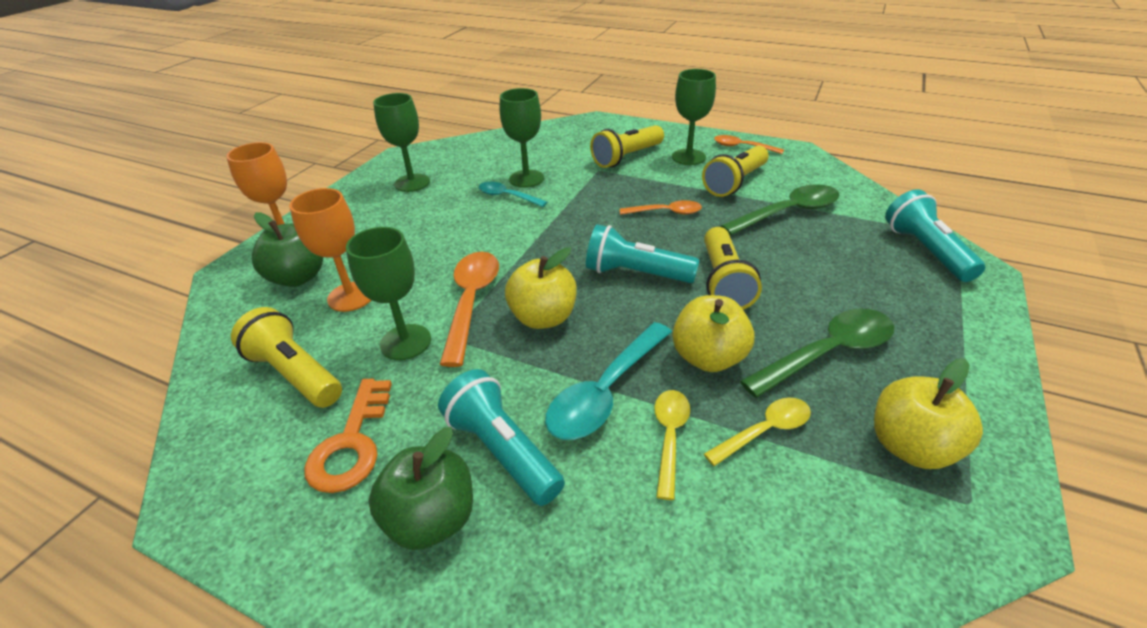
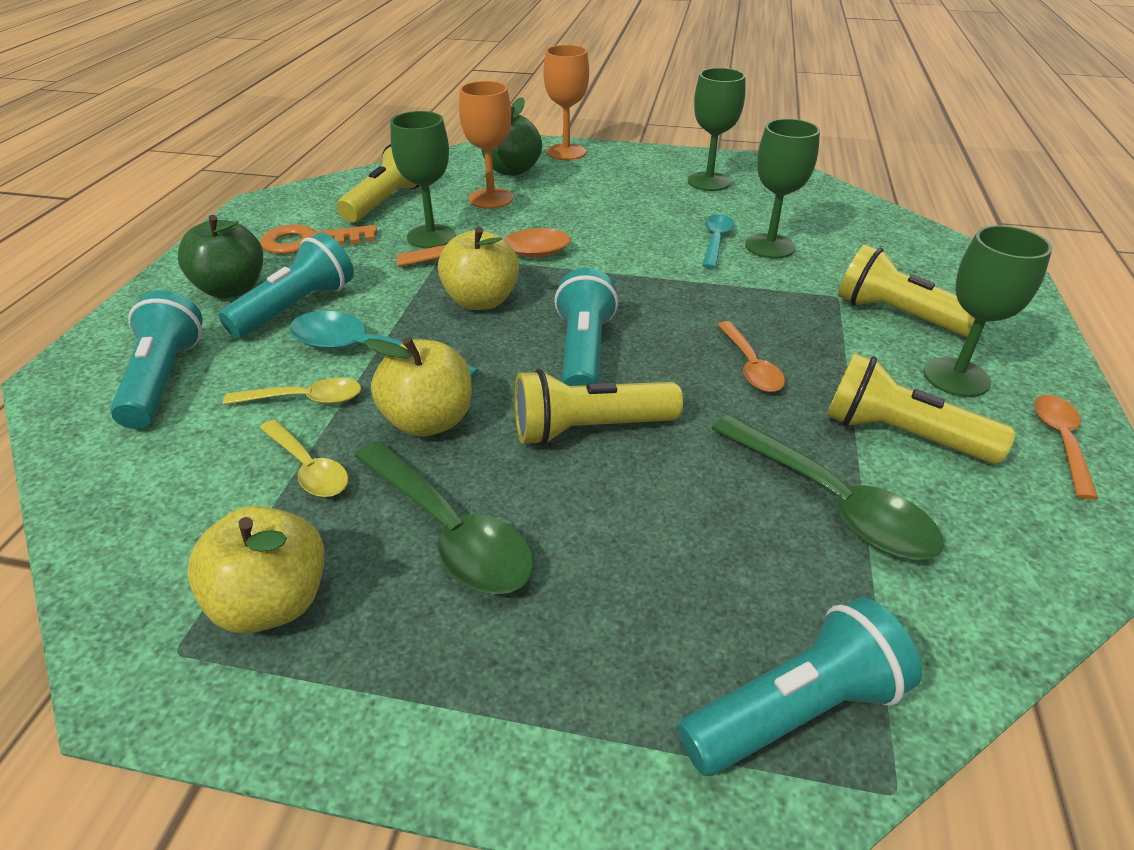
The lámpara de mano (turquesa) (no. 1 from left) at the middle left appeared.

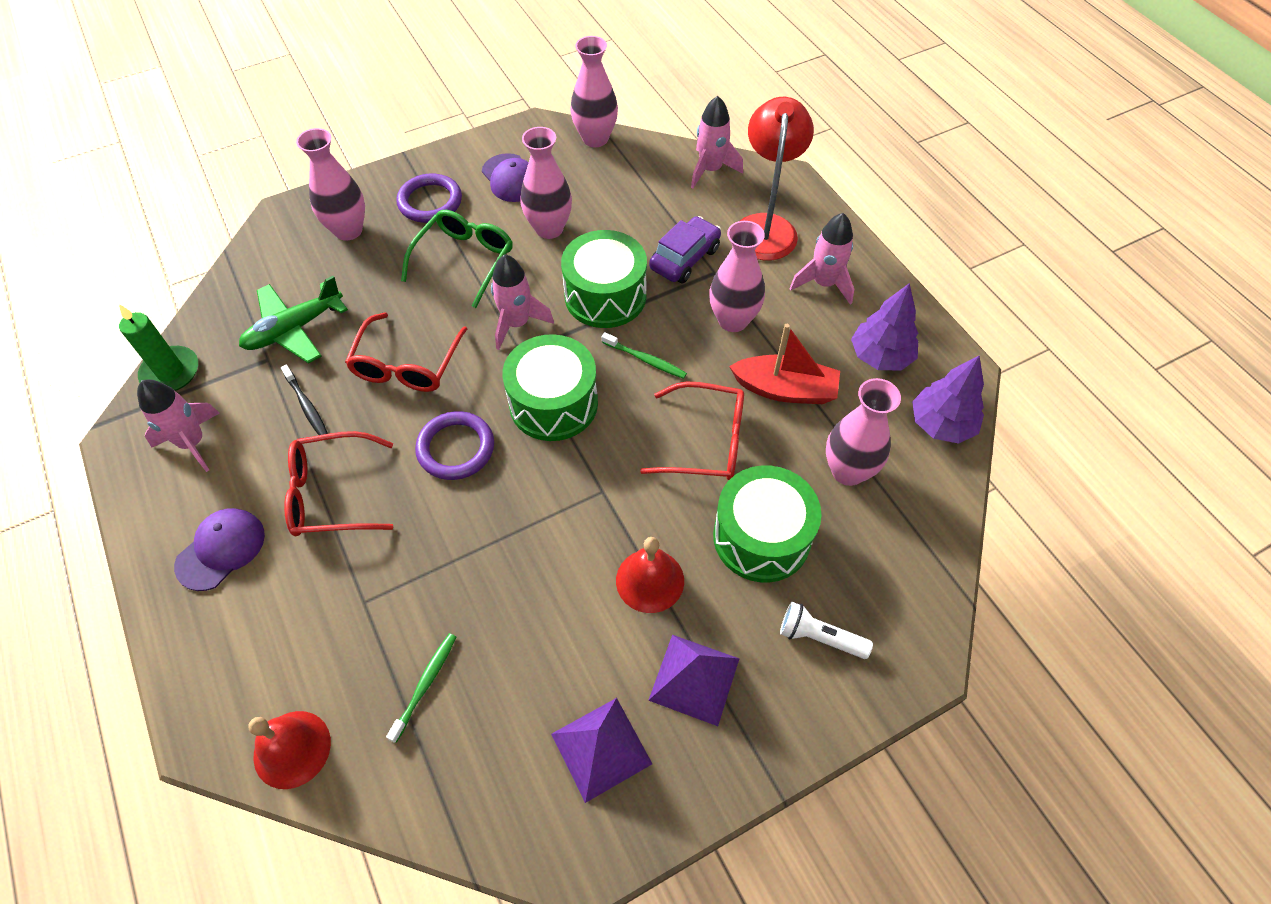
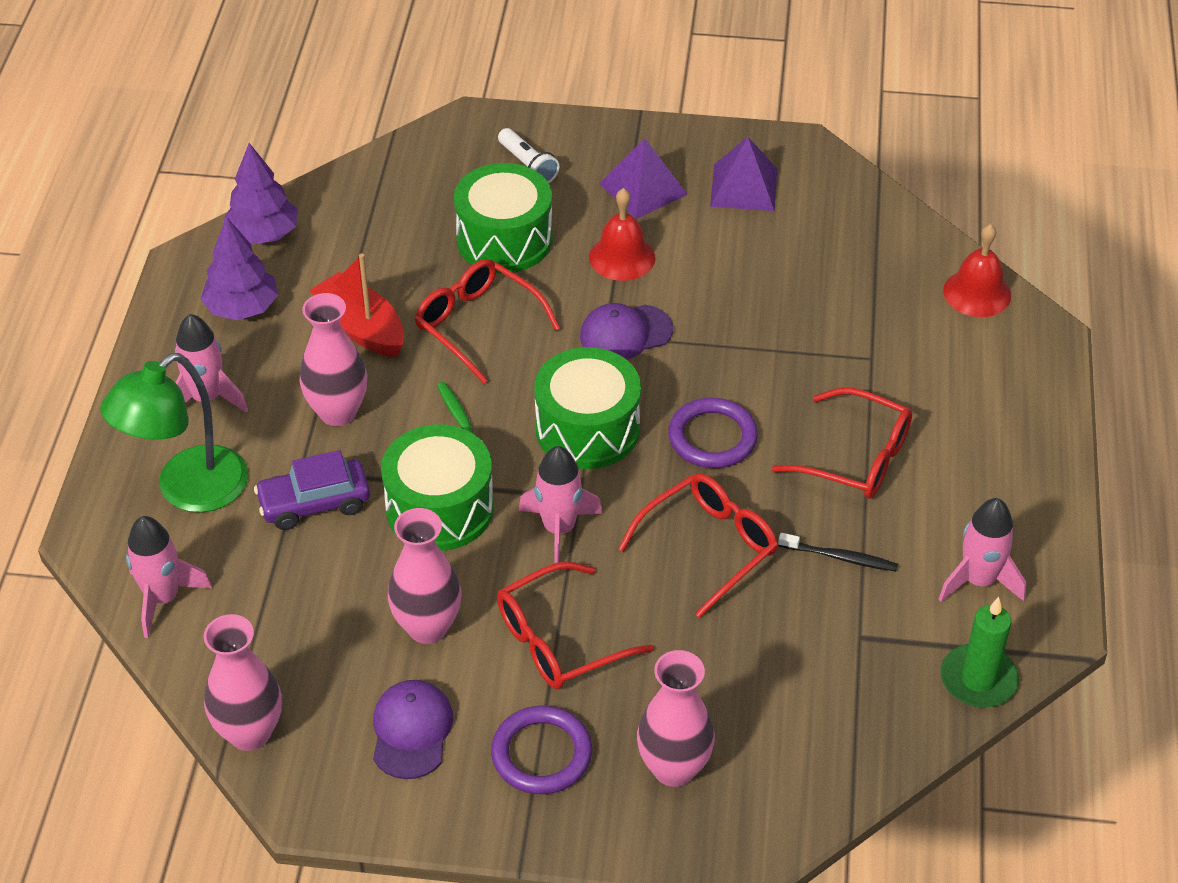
The lámpara (rojo) at the top centre became the lámpara (verde) at the middle left. The gafas (verde) at the top centre became the gafas (rojo) (no. 2 from left) at the bottom centre. The gorra (morado) (no. 1 from left in the first image) moved from the middle left to the centre. The cepillo de dientes (negro) at the middle left turned 105 degrees clockwise. The avión (verde) at the middle left disappeared. The cepillo de dientes (verde) (no. 1 from left) at the bottom left disappeared. The florero (rosa) (no. 5 from left) at the middle right disappeared.

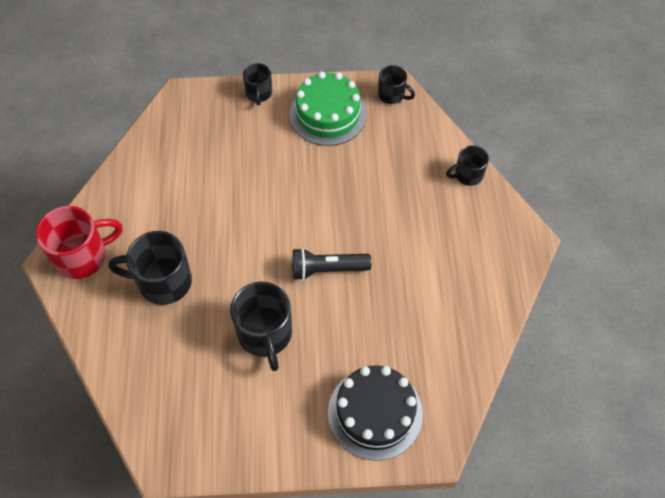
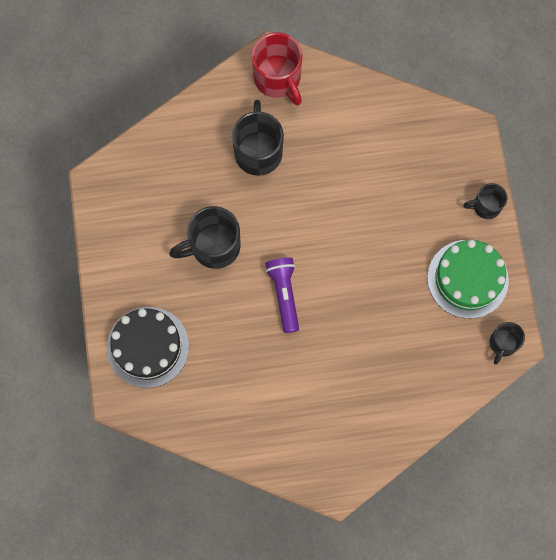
The lámpara de mano (negro) at the centre became the lámpara de mano (morado) at the centre. The taza (negro) (no. 5 from left) at the top right disappeared.

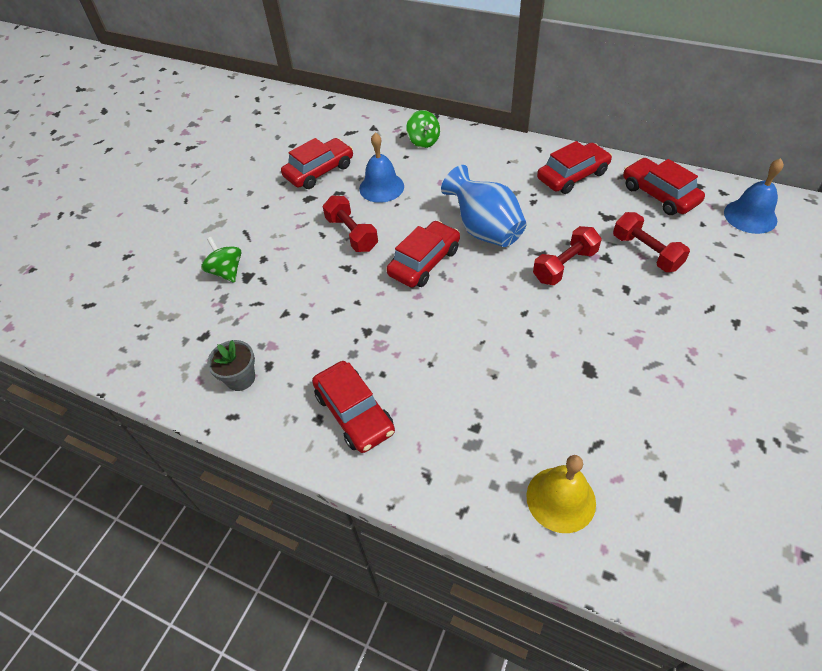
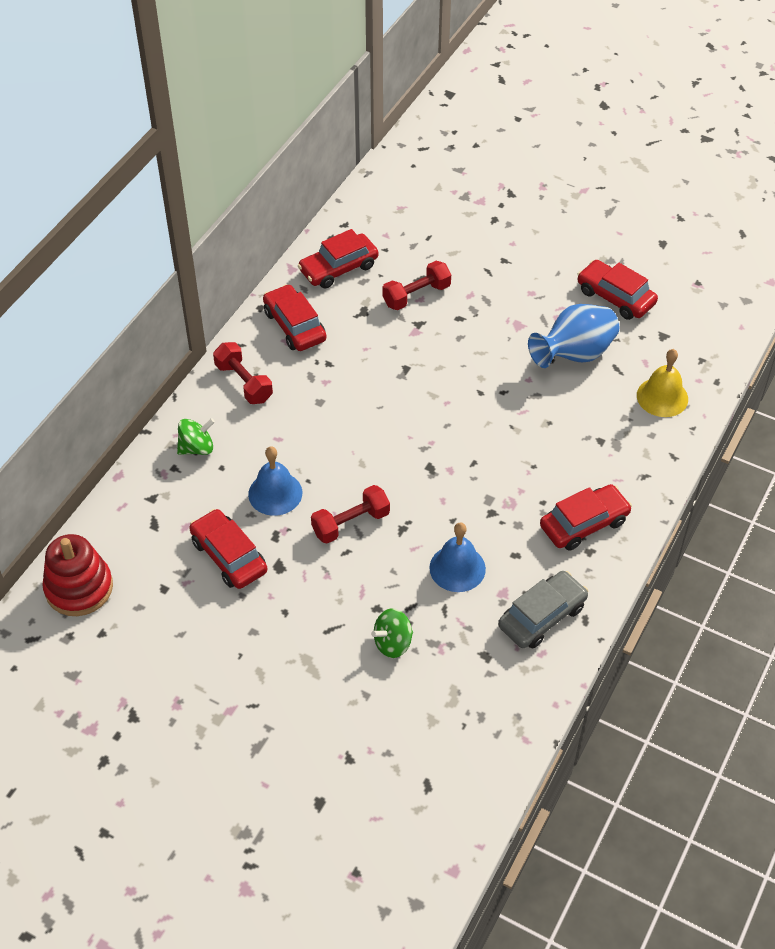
The juguete apilable (rojo) at the middle left appeared. The mancuerna (rojo) (no. 2 from left in the first image) moved from the middle right to the middle left. The campana (azul) (no. 2 from left) moved from the top right to the centre. The maceta (gris) at the middle left was replaced by the coche (gris) at the middle right. The florero (azul) moved from the top centre to the middle right. The coche (rojo) (no. 3 from left in the first image) moved from the centre to the top right.

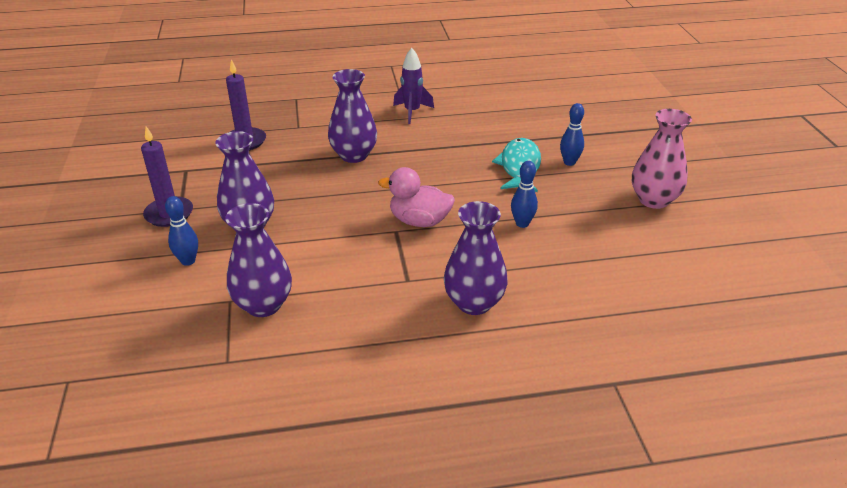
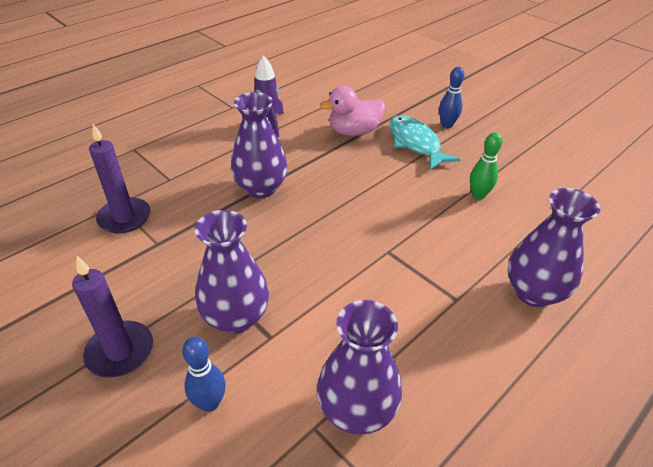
The pato (rosa) moved from the centre to the top centre. The bolo (azul) (no. 2 from left) at the centre became the bolo (verde) at the middle right. The florero (rosa) at the top right disappeared.

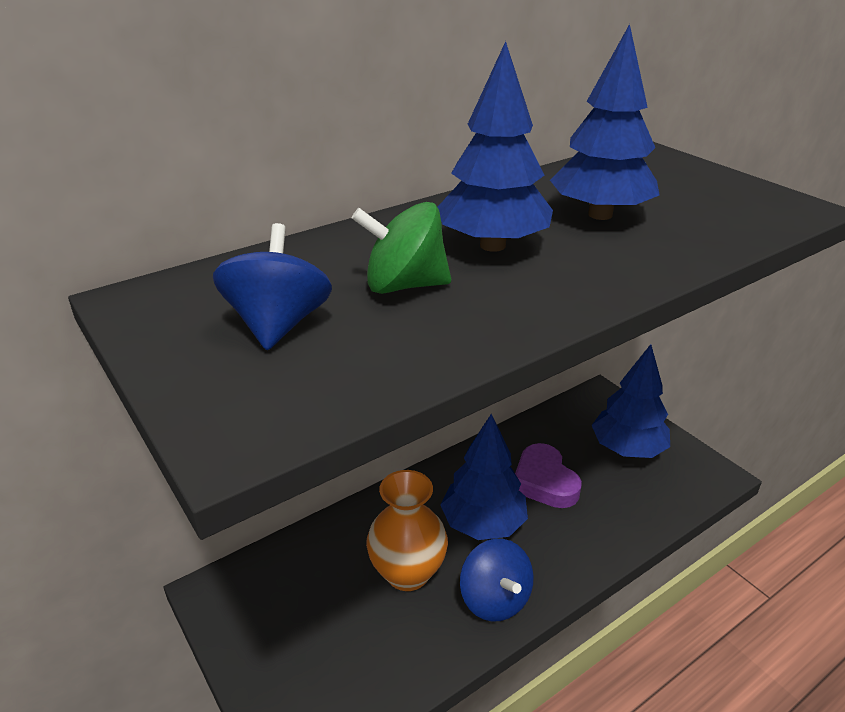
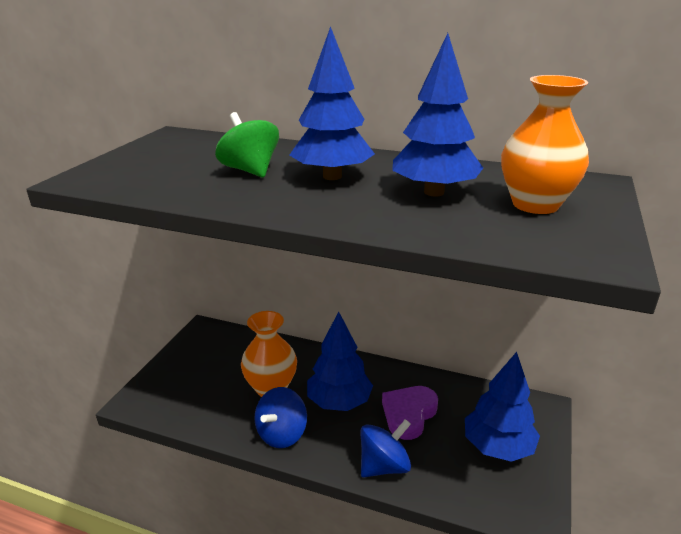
The peonza (azul) (no. 1 from left in the first image) moved from the middle left to the bottom centre. The florero (naranja) (no. 2 from left) at the top right appeared.

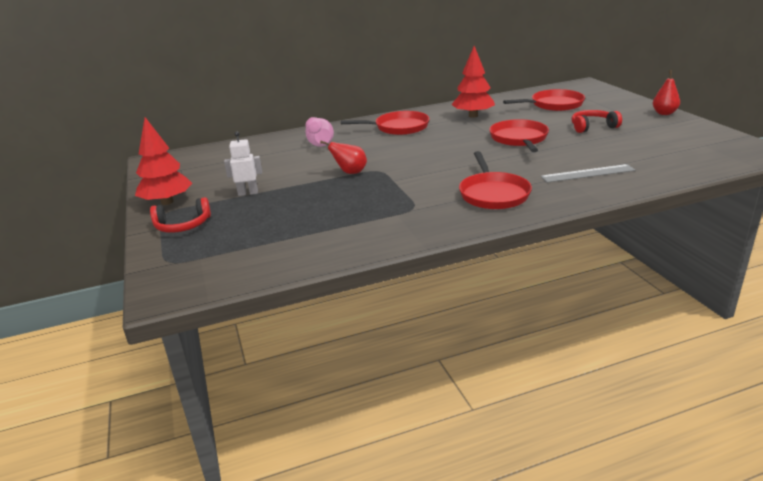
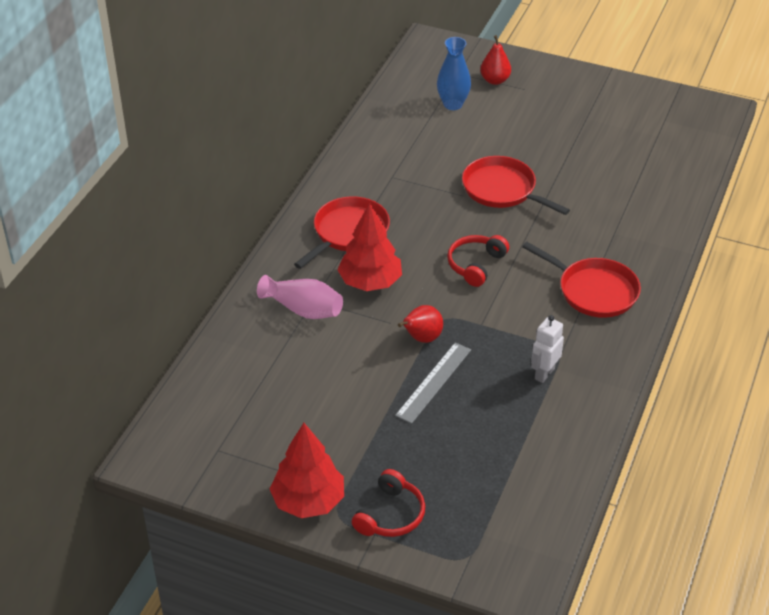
The árbol (rojo) (no. 2 from left) moved from the top centre to the centre. The regla (gris) moved from the middle right to the centre. The sartén (rojo) (no. 4 from left) at the top right was replaced by the florero (azul) at the top centre. The auriculares (rojo) (no. 2 from left) moved from the top right to the centre. The pera (rojo) (no. 2 from left) moved from the top right to the top centre. The robot (blanco) moved from the middle left to the middle right.

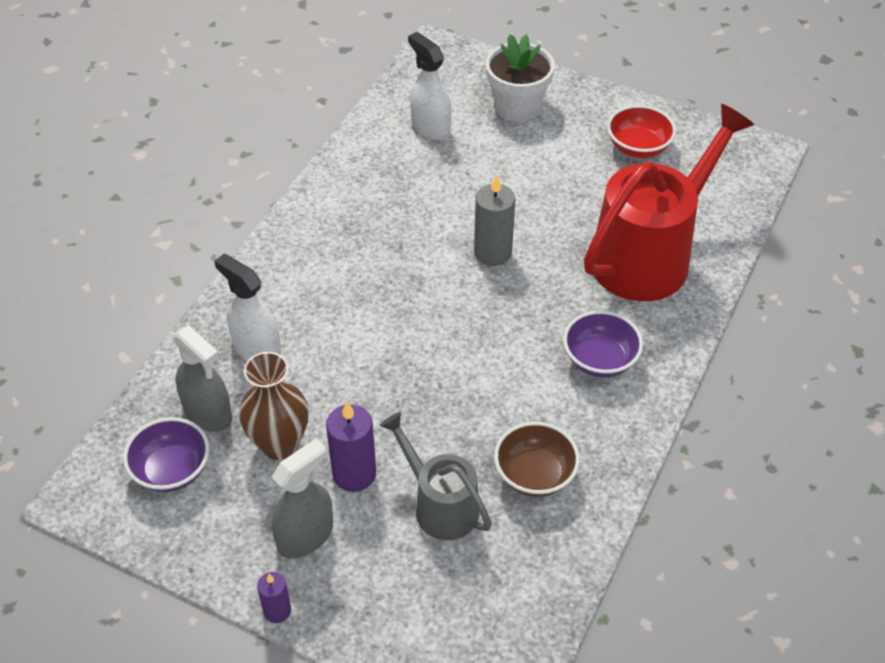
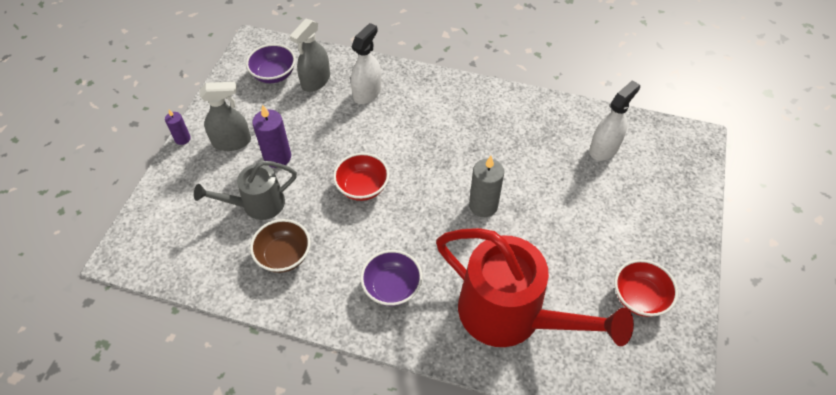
The regadera (gris) at the bottom centre turned 150 degrees counterclockwise. The pulverizador (gris) (no. 2 from left in the first image) at the bottom centre turned 45 degrees counterclockwise. The cuenco (rojo) (no. 1 from left) at the centre appeared. The florero (marrón) at the middle left disappeared. The maceta (blanco) at the top centre disappeared.

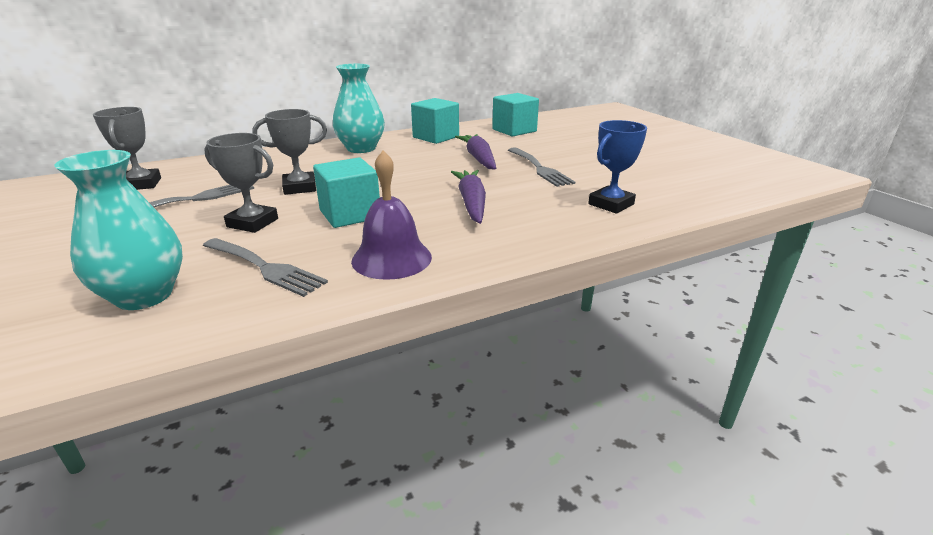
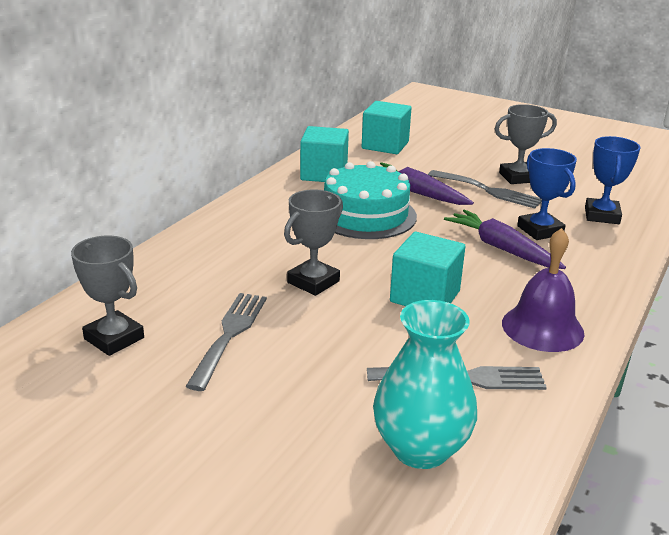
The tarta (turquesa) at the centre appeared. The trofeo (gris) (no. 2 from left in the first image) moved from the middle left to the top right. The trofeo (azul) (no. 1 from left) at the middle right appeared. The florero (turquesa) (no. 2 from left) at the top centre disappeared.

